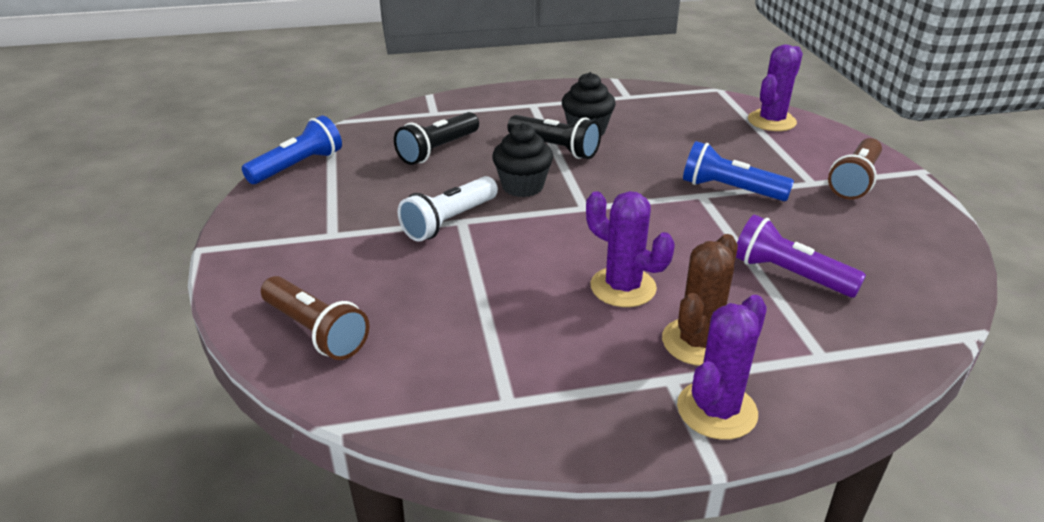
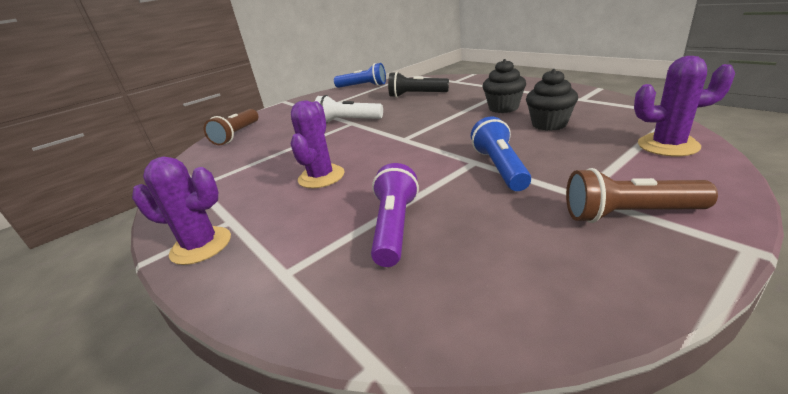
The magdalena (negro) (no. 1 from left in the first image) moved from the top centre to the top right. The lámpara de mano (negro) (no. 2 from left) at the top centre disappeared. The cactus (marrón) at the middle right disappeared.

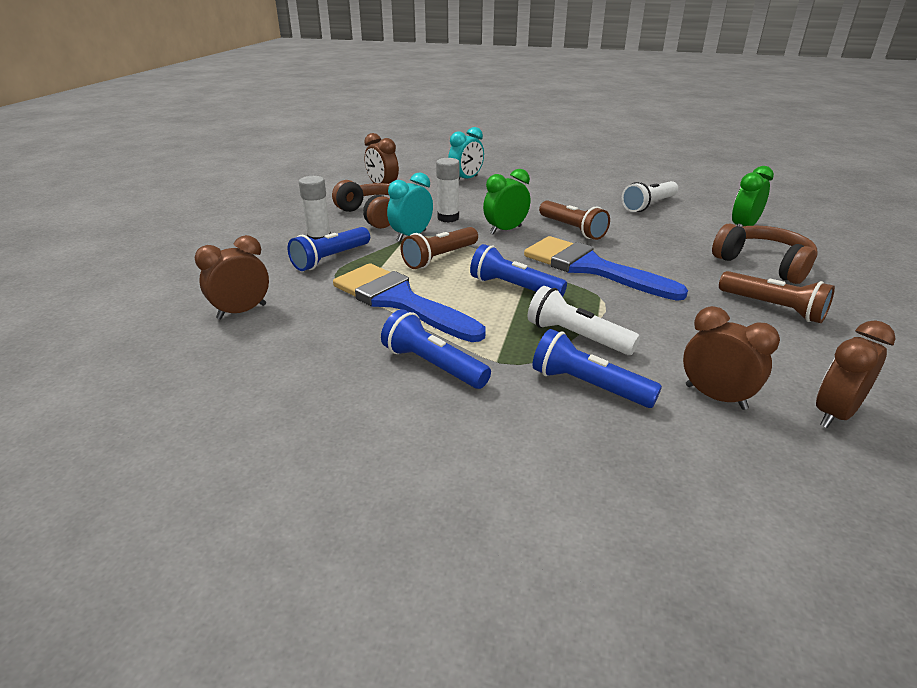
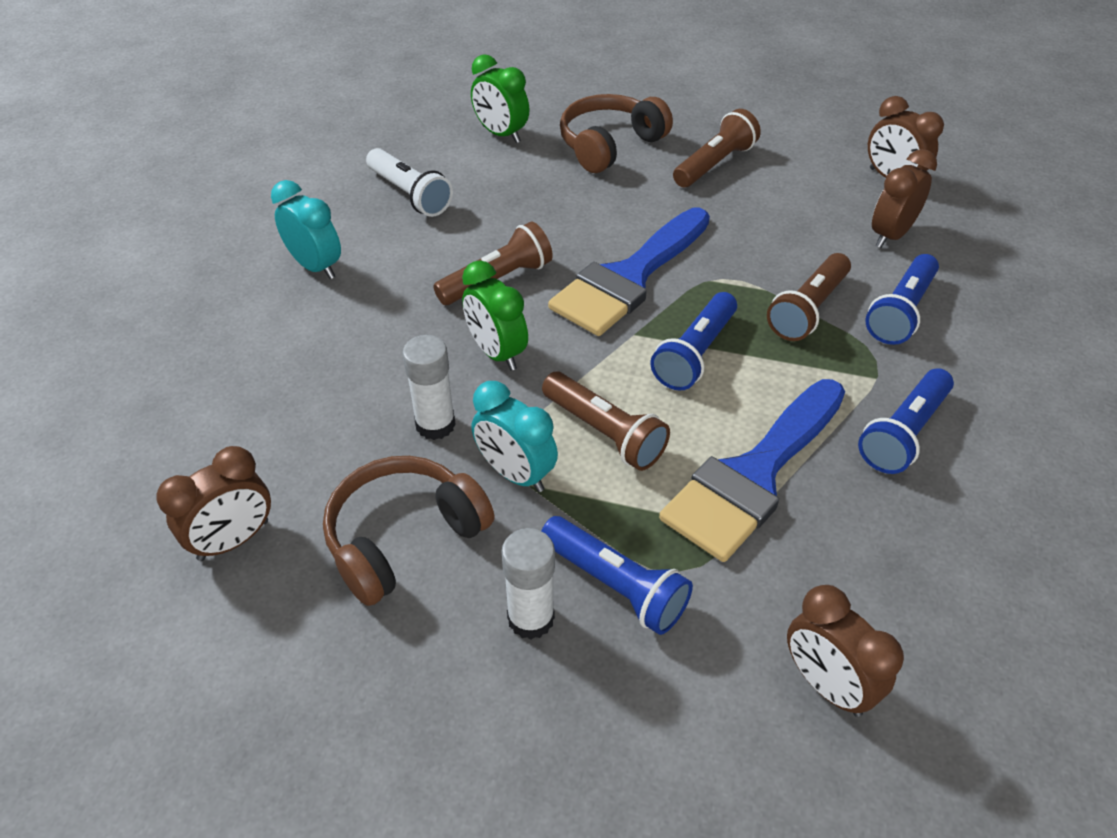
The despertador (turquesa) (no. 2 from left in the first image) moved from the top centre to the top left. The lámpara de mano (blanco) (no. 1 from left) at the centre became the lámpara de mano (marrón) (no. 4 from left) at the middle right.

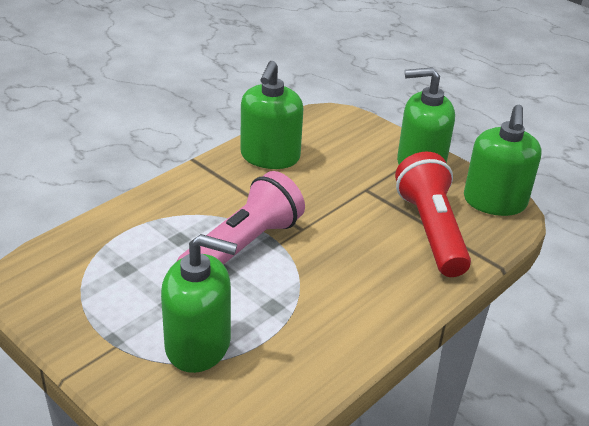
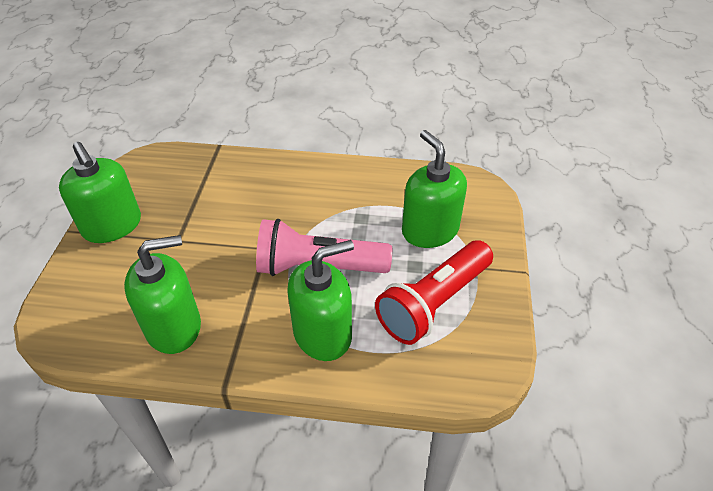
The dispensador de jabón (verde) (no. 4 from left in the first image) moved from the middle right to the centre. The lámpara de mano (rojo) moved from the middle right to the centre.

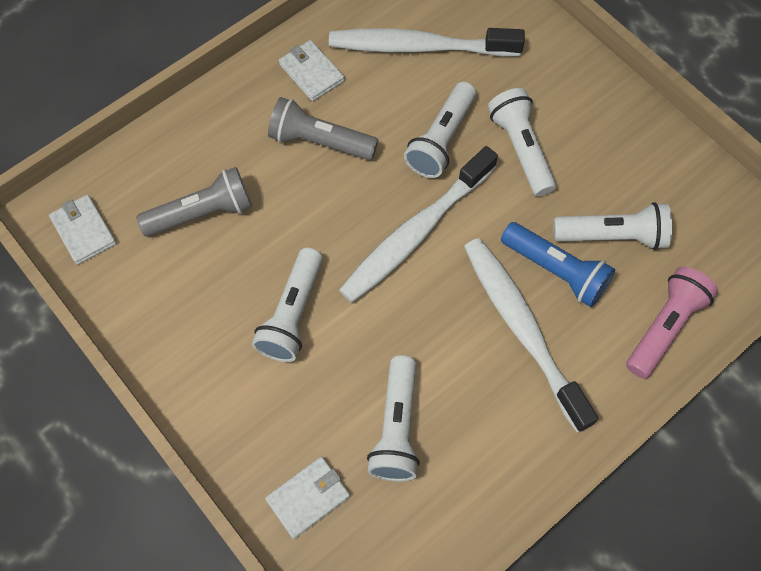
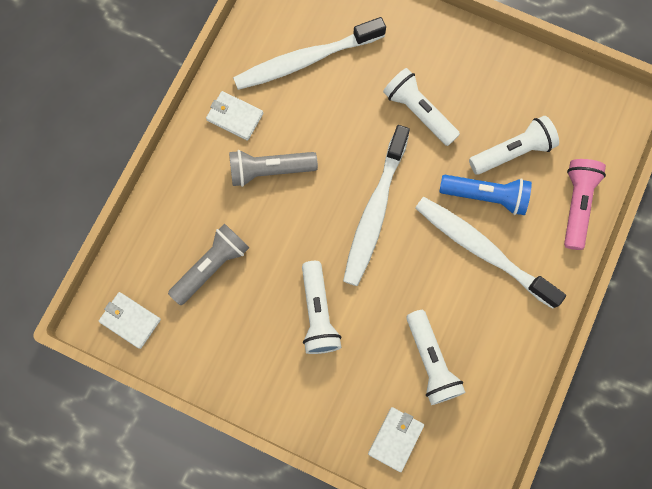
The lámpara de mano (blanco) (no. 3 from left) at the top centre disappeared.

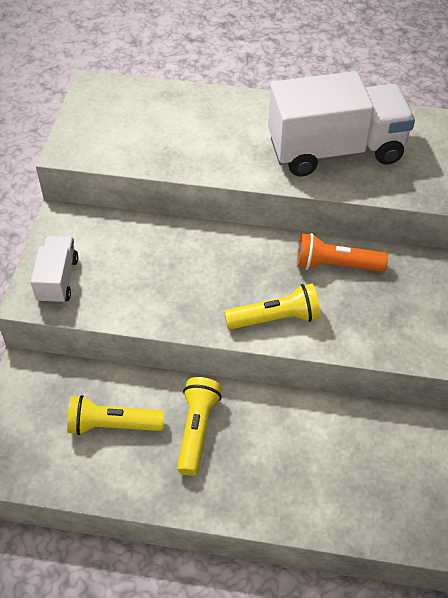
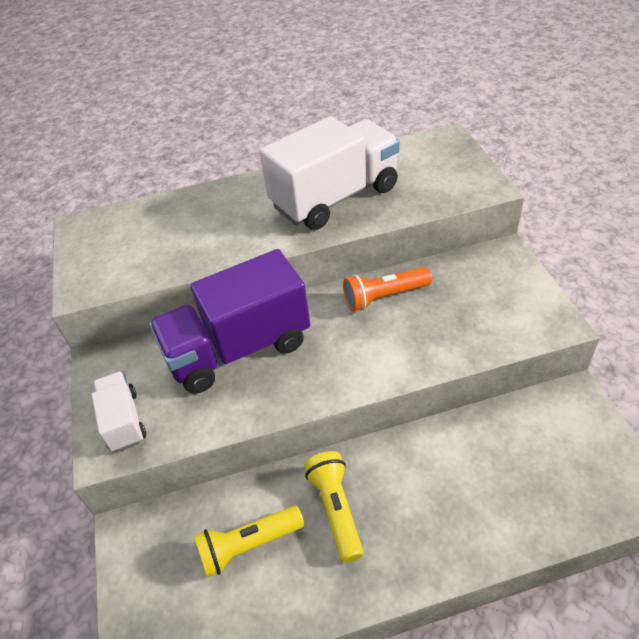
The camión (morado) at the centre appeared. The lámpara de mano (amarillo) (no. 3 from left) at the centre disappeared.

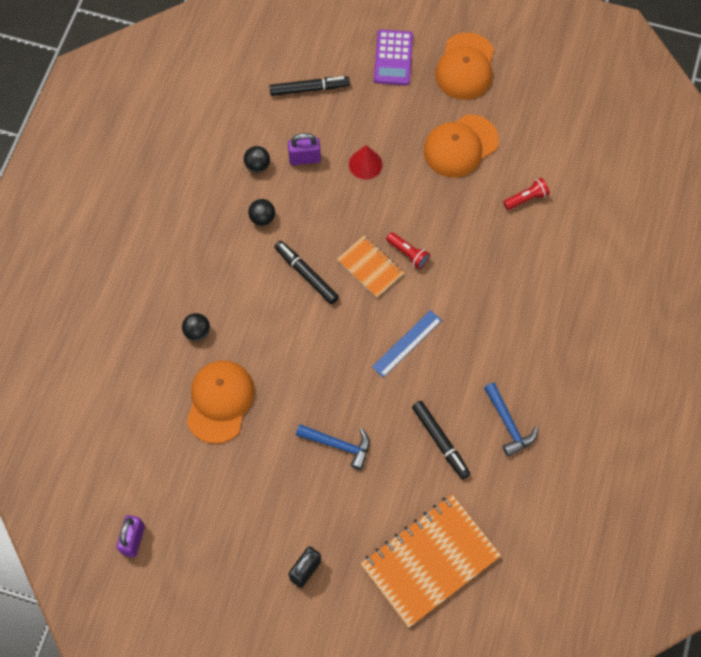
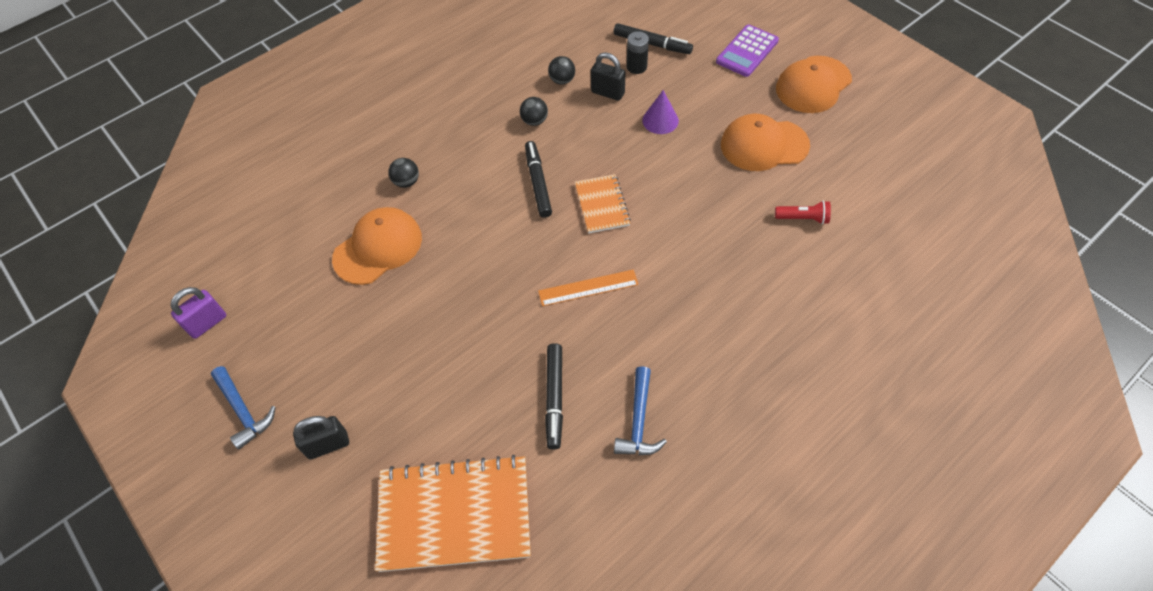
The martillo (azul) (no. 1 from left) moved from the bottom centre to the bottom left. The regla (azul) at the centre became the regla (naranja) at the centre. The candado (morado) (no. 2 from left) at the top centre became the candado (negro) (no. 2 from left) at the top centre. The pila (negro) at the top centre appeared. The cono (rojo) at the top centre became the cono (morado) at the top centre. The lámpara de mano (rojo) (no. 1 from left) at the centre disappeared.

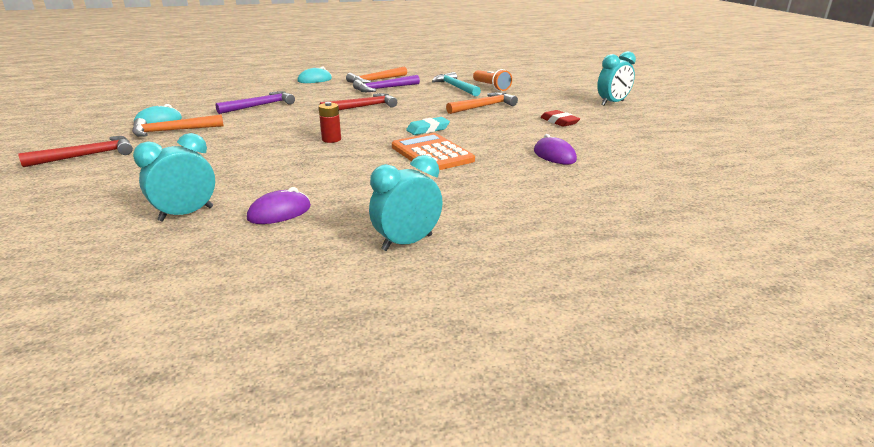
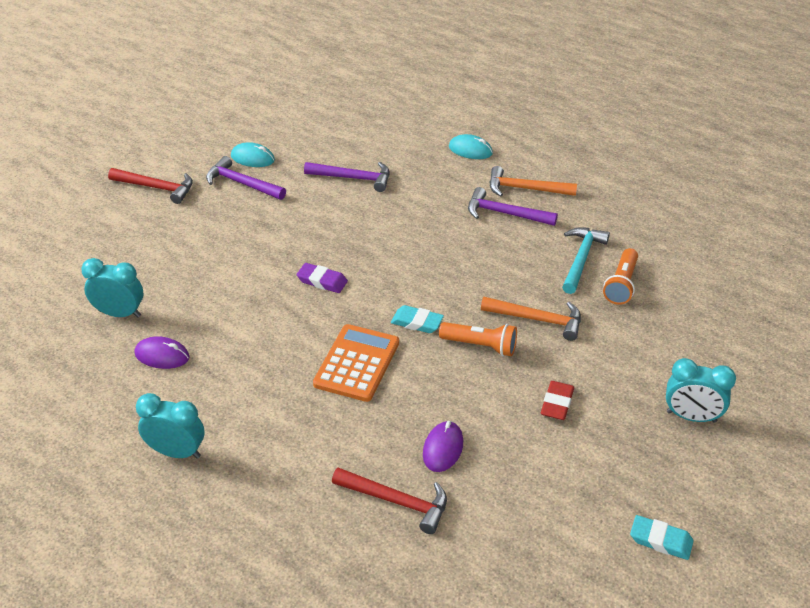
The martillo (naranja) (no. 1 from left) at the top left became the martillo (morado) (no. 1 from left) at the top left. The pila (rojo) at the top centre was replaced by the goma de borrar (morado) at the centre. The martillo (rojo) (no. 2 from left) moved from the top centre to the bottom centre. The lámpara de mano (naranja) (no. 1 from left) at the centre appeared. The goma de borrar (turquesa) (no. 2 from left) at the bottom right appeared.

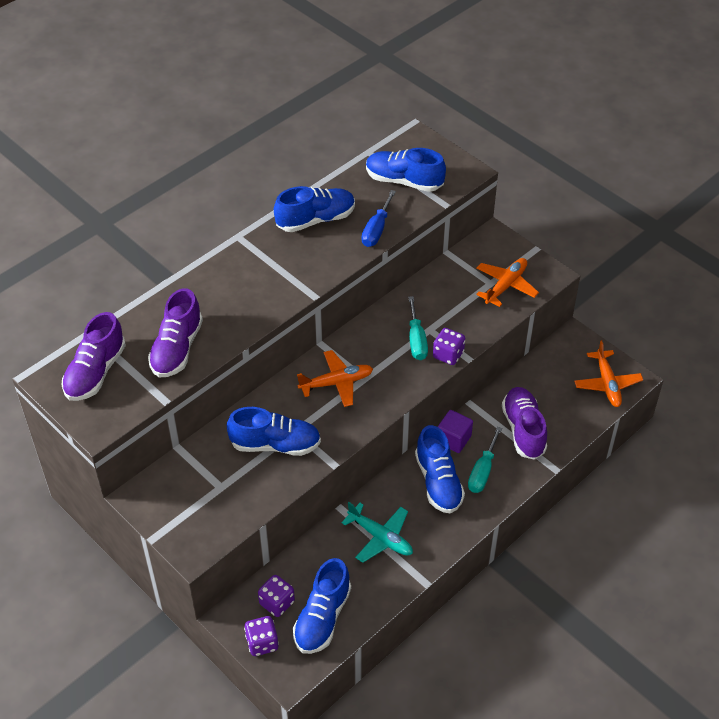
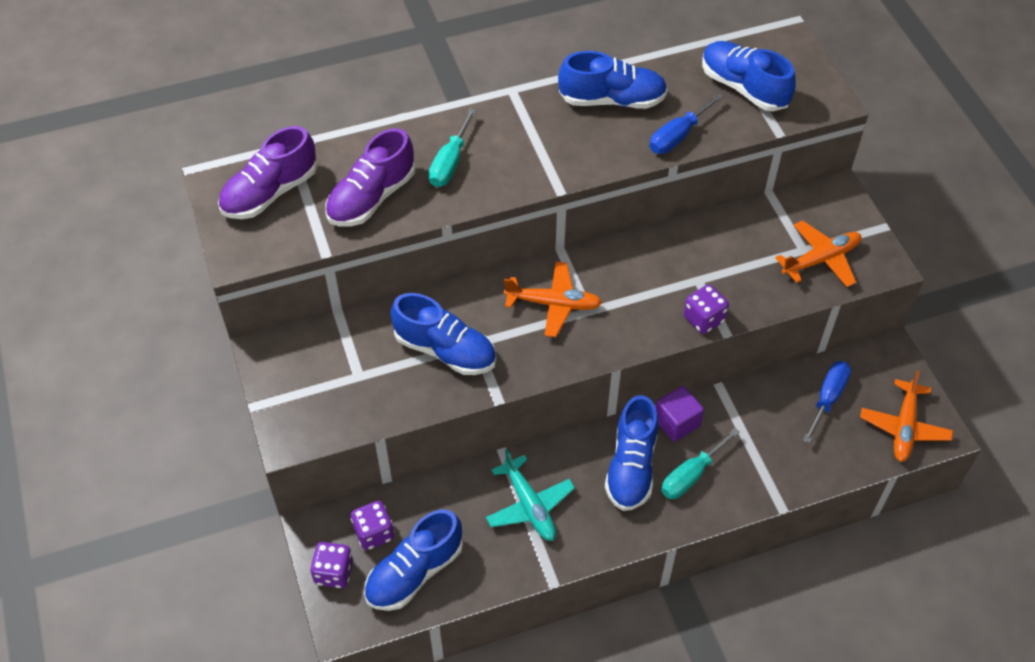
The destornillador (turquesa) (no. 1 from left) moved from the centre to the top centre. The destornillador (azul) (no. 2 from left) at the middle right appeared. The zapato (morado) (no. 3 from left) at the middle right disappeared.

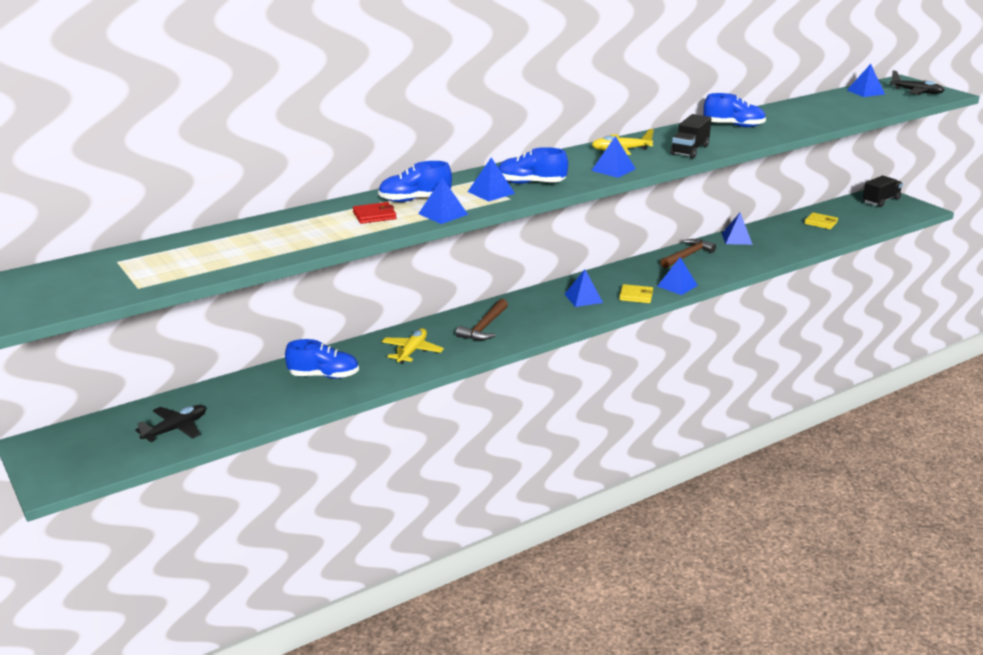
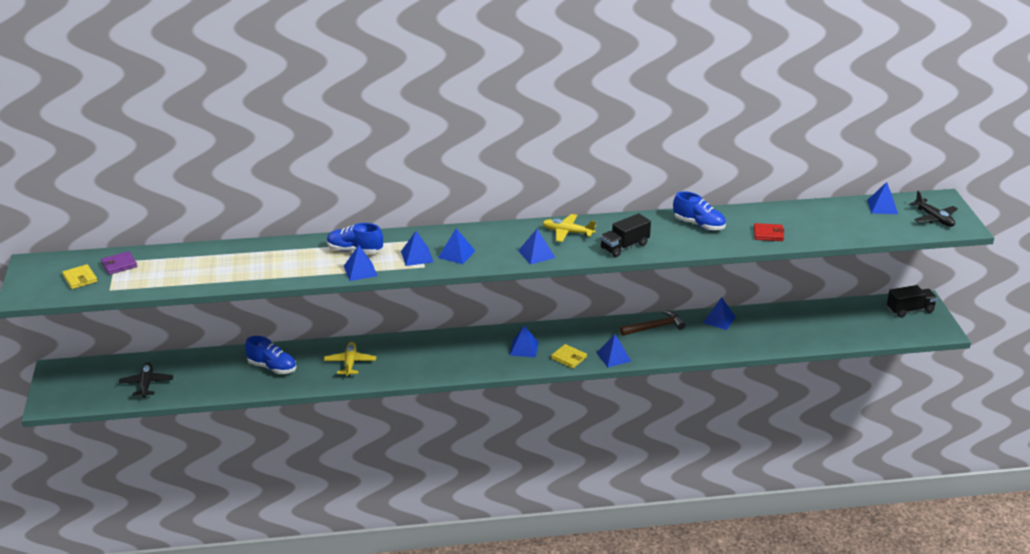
The cartera (amarillo) (no. 2 from left in the first image) moved from the middle right to the middle left. The cartera (morado) at the middle left appeared. The avión (negro) (no. 1 from left) at the middle left turned 75 degrees counterclockwise. The avión (amarillo) (no. 1 from left) at the centre turned 45 degrees counterclockwise. The zapato (azul) (no. 3 from left) at the top centre was replaced by the pirámide (azul) (no. 3 from left) at the centre. The cartera (rojo) moved from the top centre to the middle right. The martillo (marrón) (no. 1 from left) at the centre disappeared.

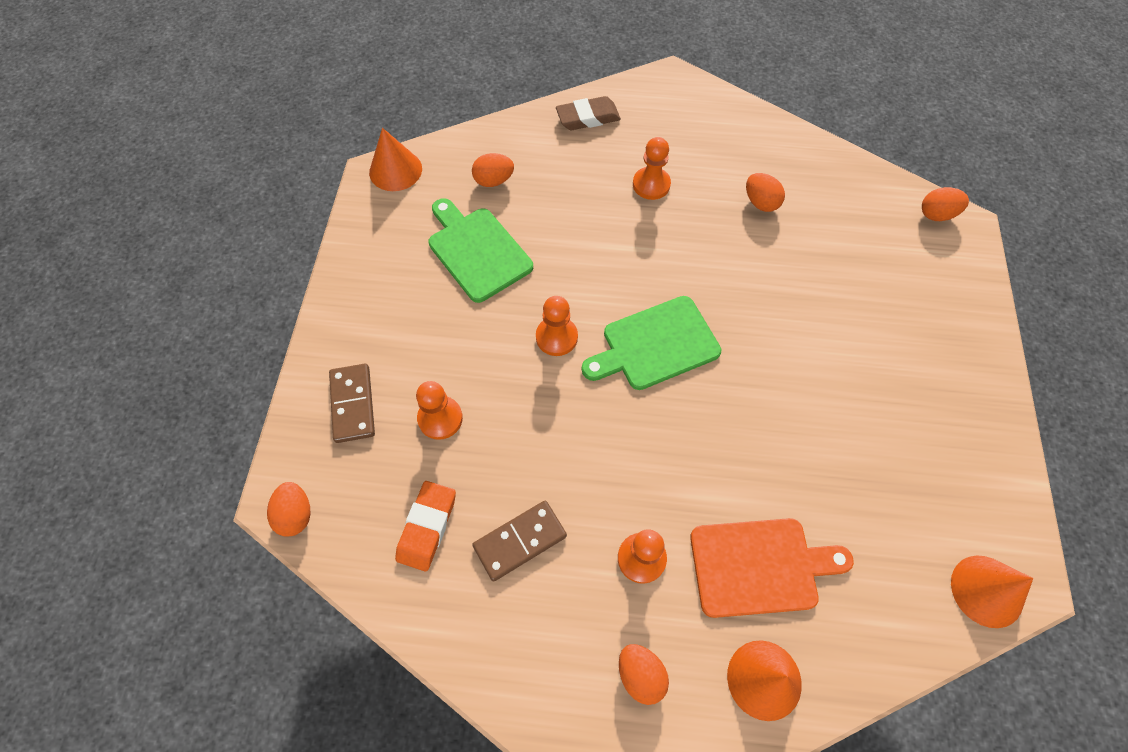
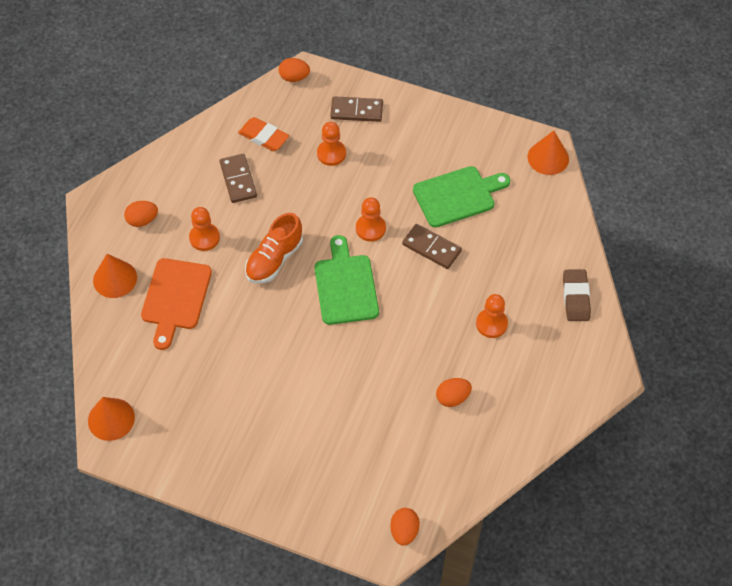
The zapato (naranja) at the centre appeared. The ficha de dominó (marrón) (no. 3 from left) at the centre appeared. The huevo (naranja) (no. 2 from left) at the top centre disappeared.

